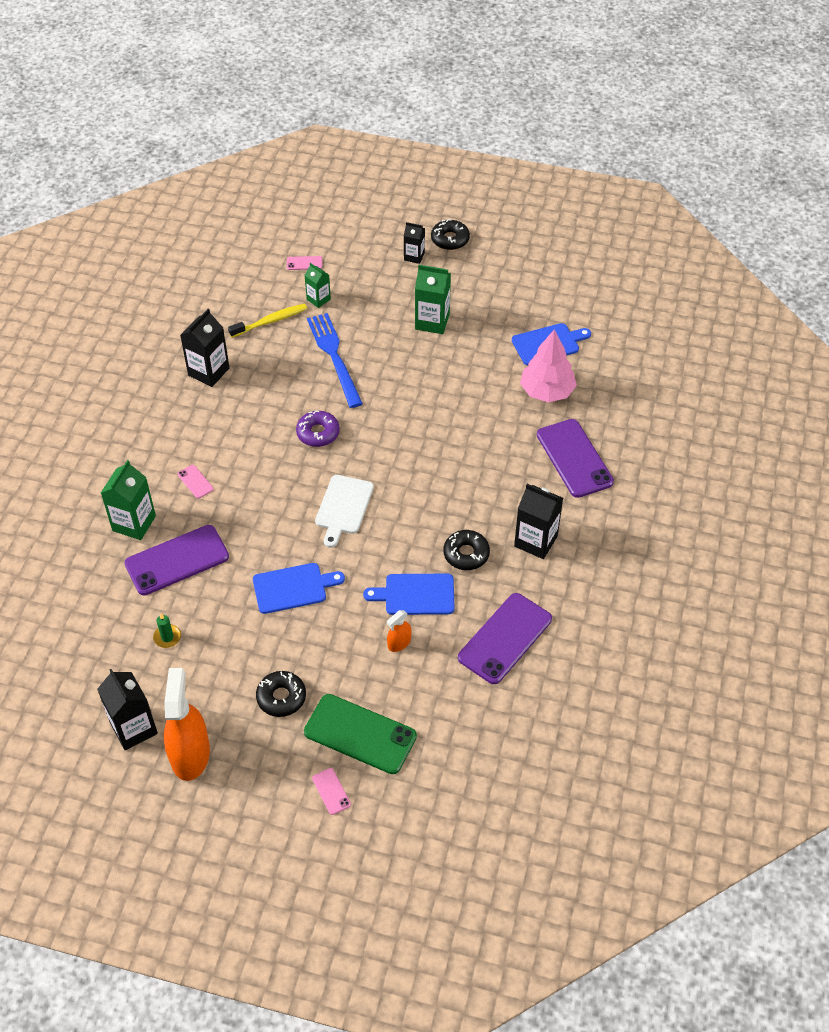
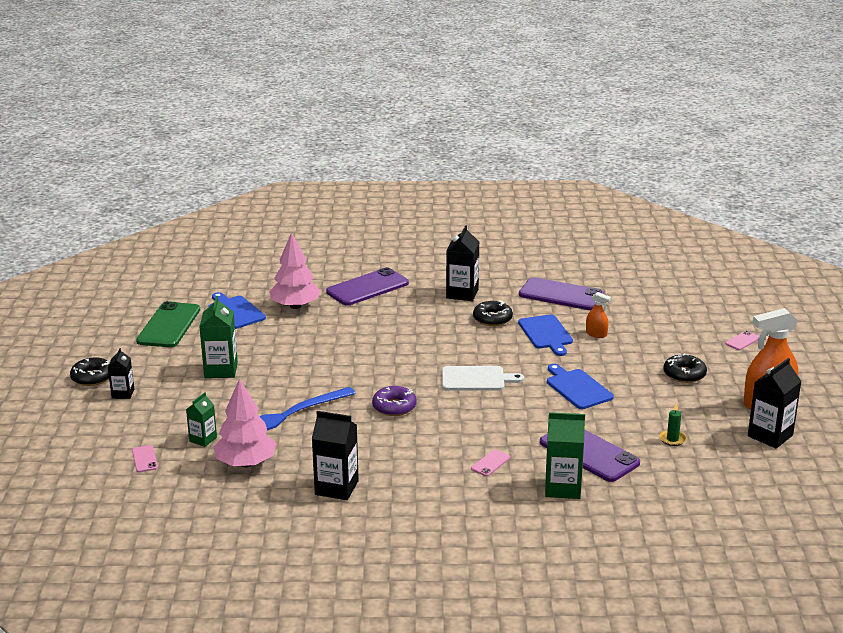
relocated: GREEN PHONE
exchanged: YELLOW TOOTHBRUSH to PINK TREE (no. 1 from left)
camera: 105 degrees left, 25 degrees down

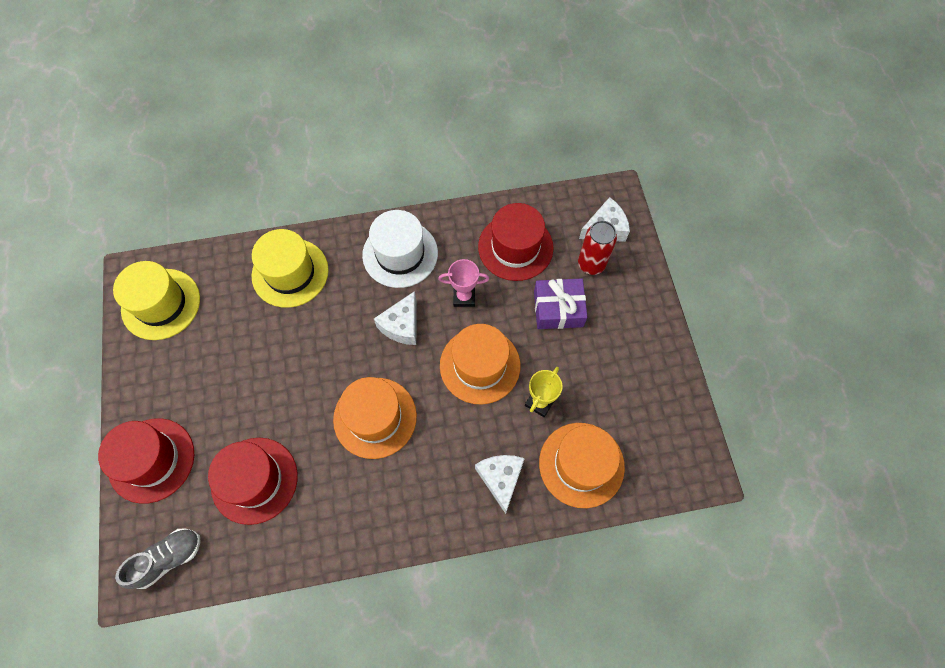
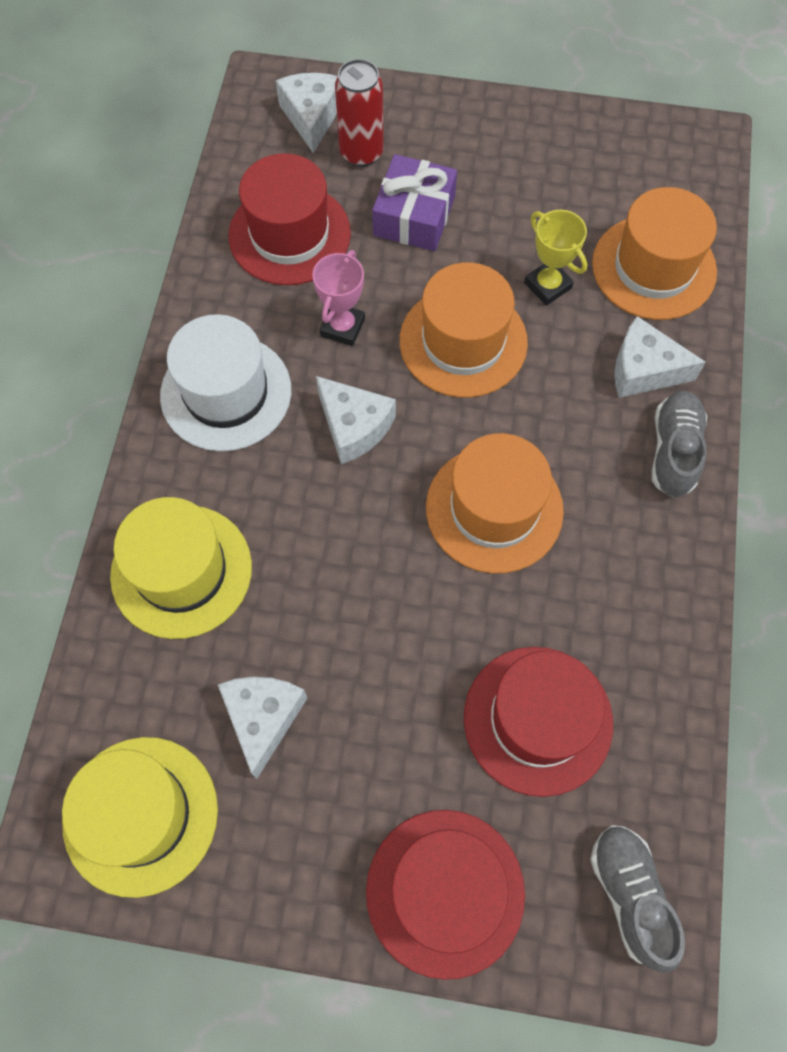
appeared: GREY SHOE (no. 2 from left); WHITE CHEESE (no. 1 from left)
camera: 70 degrees left, 0 degrees up

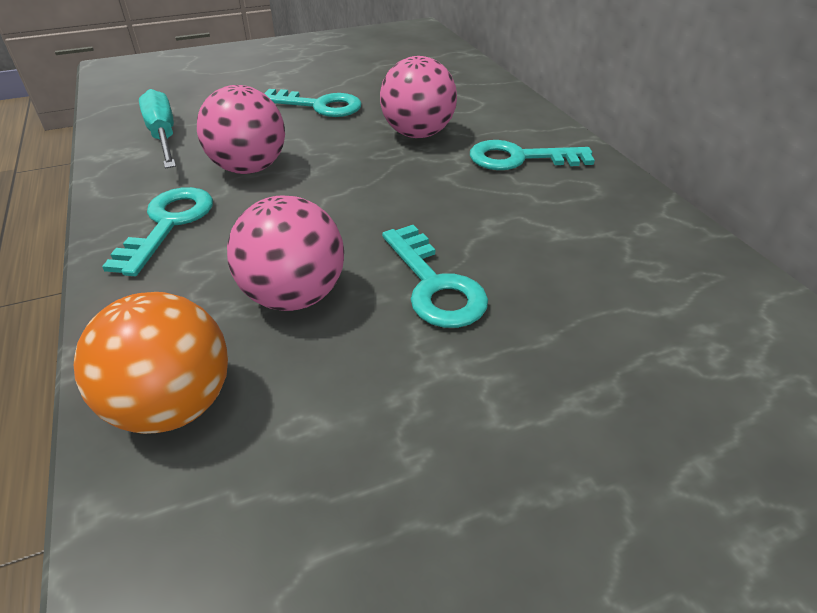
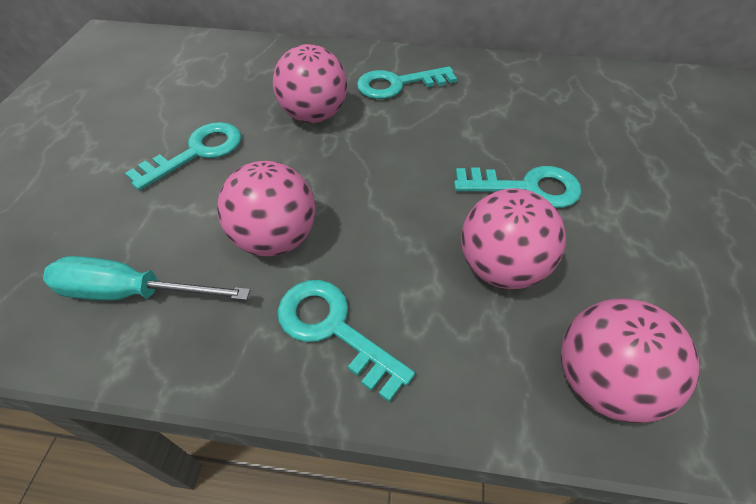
colour: ORANGE BALL to PINK BALL (no. 4 from left)
spun: TURQUOISE KEY (no. 4 from left in the first image) 45 degrees clockwise
camera: 60 degrees left, 10 degrees up

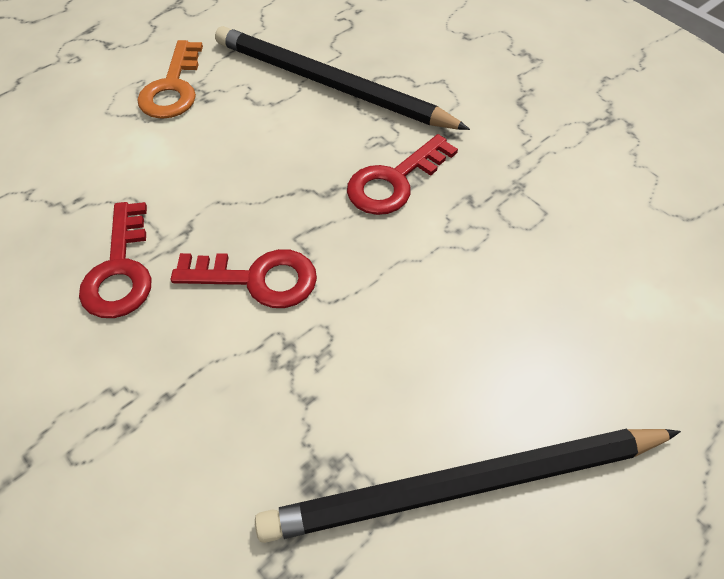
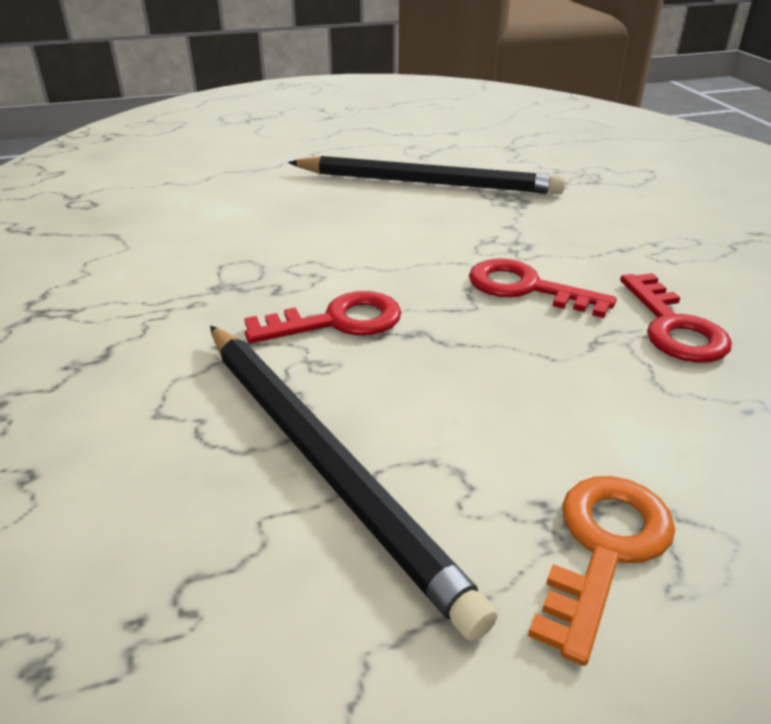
spun: RED KEY (no. 1 from left in the first image) 150 degrees clockwise
camera: 155 degrees left, 20 degrees down

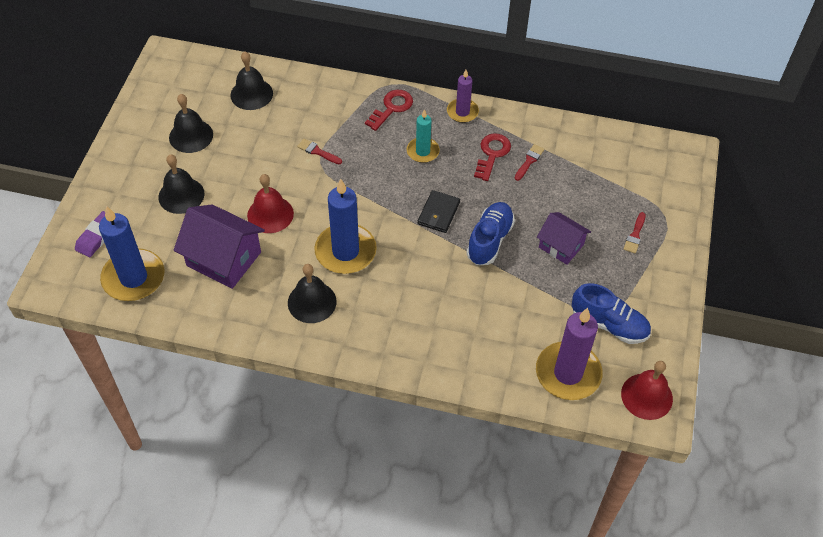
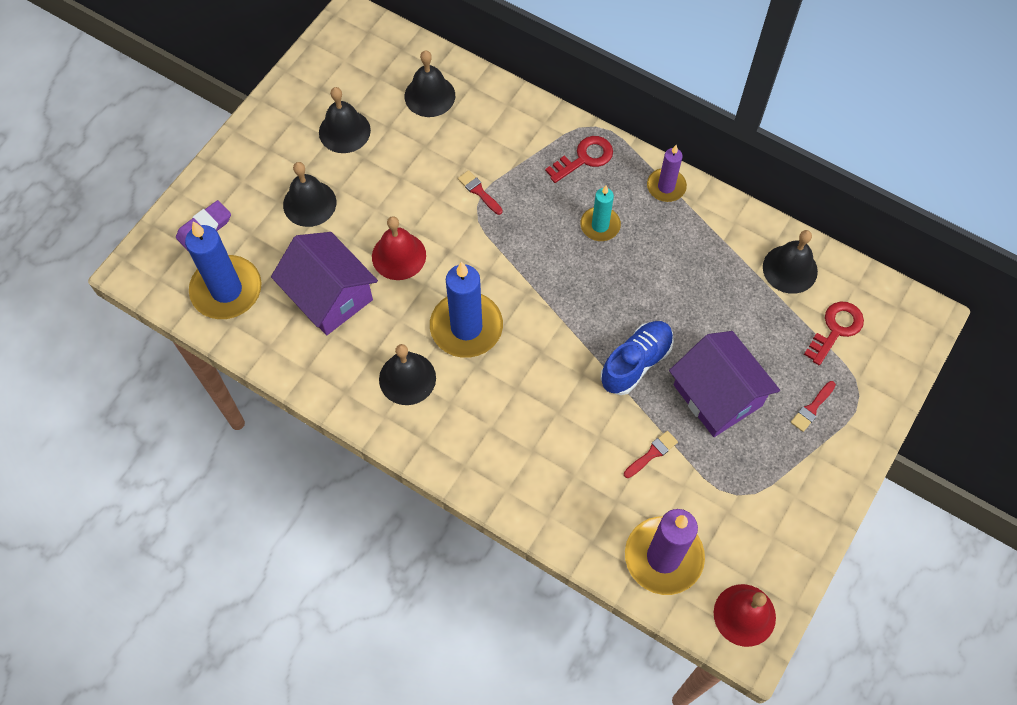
missing: BLACK WALLET; BLUE SHOE (no. 2 from left)
appeared: BLACK BELL (no. 5 from left)
relocated: RED KEY (no. 2 from left); RED BRUSH (no. 2 from left)
size: PURPLE HOUSE (no. 2 from left) x1.61
camera: 20 degrees right, 10 degrees up

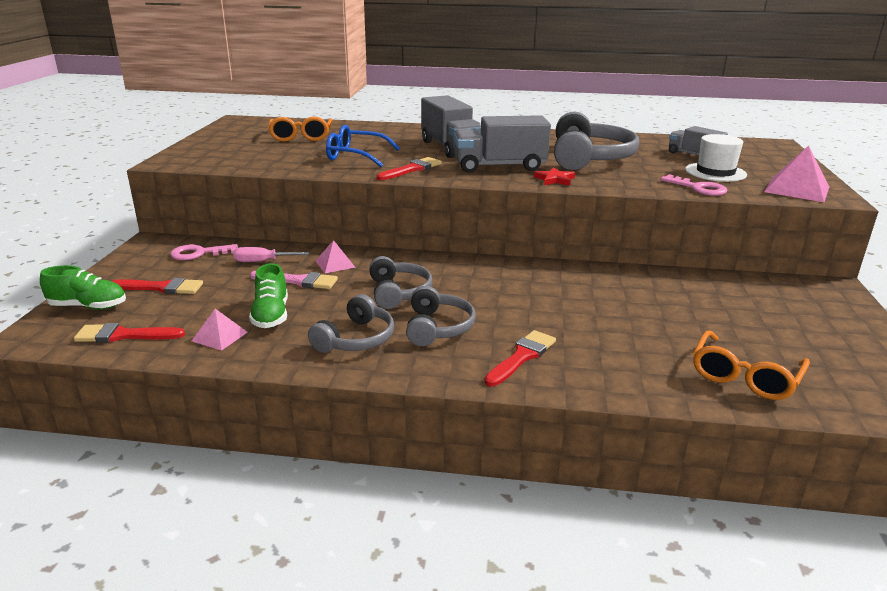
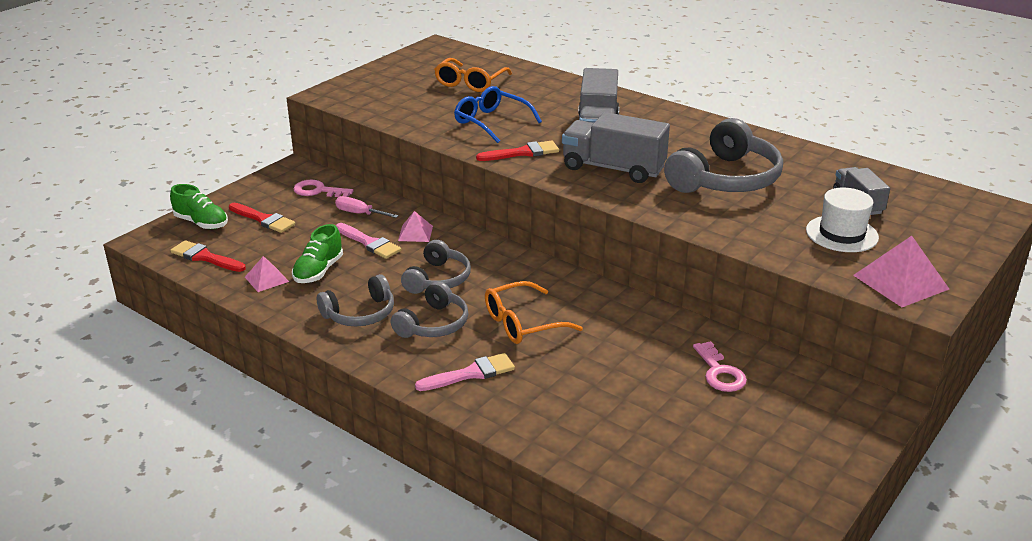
missing: RED STAR
relocated: PINK KEY (no. 2 from left); ORANGE GLASSES (no. 2 from left)
colour: RED BRUSH (no. 4 from left) to PINK BRUSH (no. 2 from left)
camera: 30 degrees right, 5 degrees up

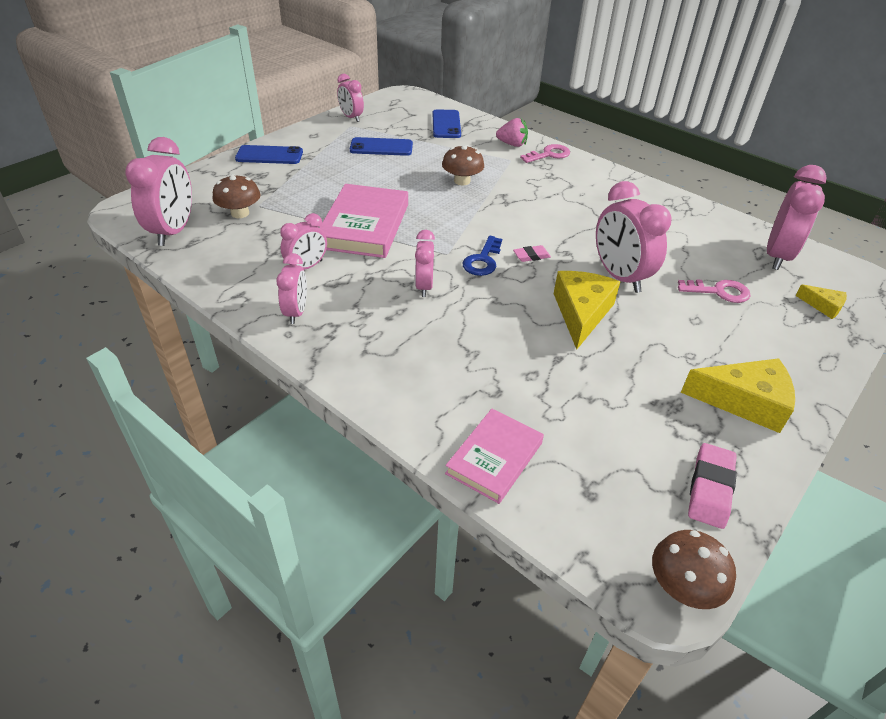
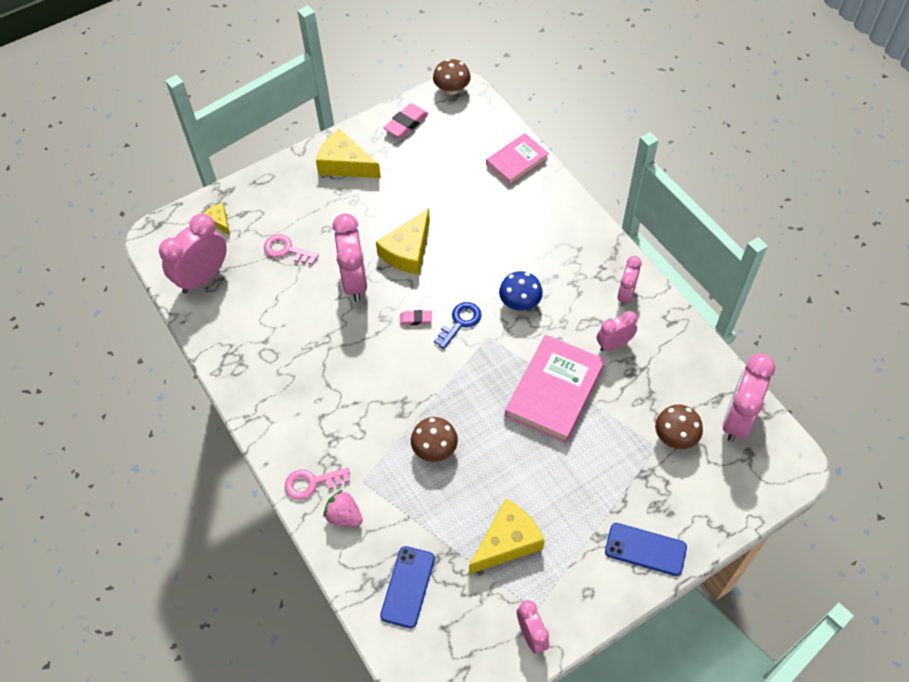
exchanged: BLUE PHONE (no. 2 from left) to YELLOW CHEESE (no. 4 from left); PINK CLOCK (no. 5 from left) to BLUE MUSHROOM
camera: 160 degrees left, 15 degrees up

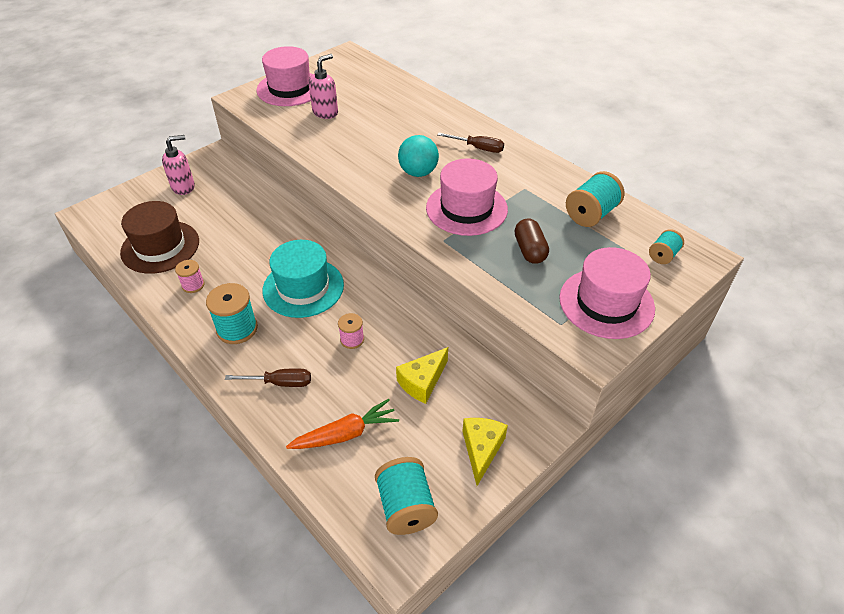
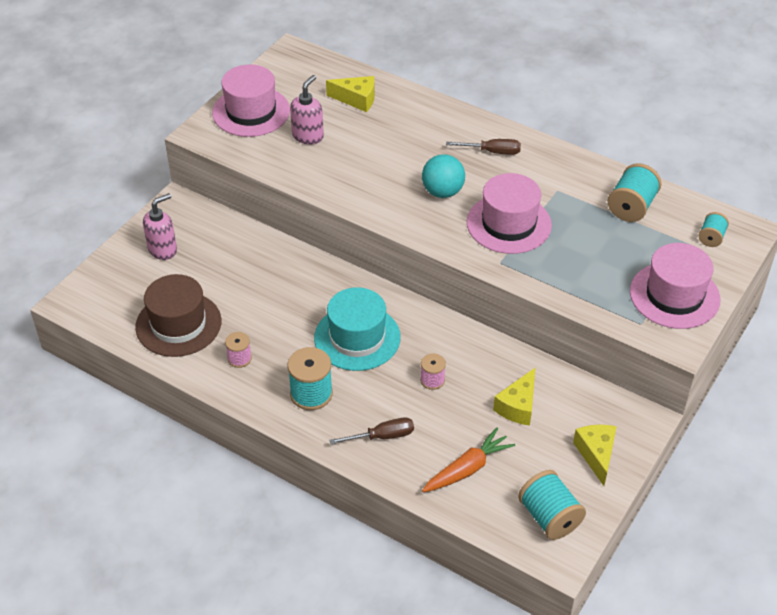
missing: BROWN CAPSULE
appeared: YELLOW CHEESE (no. 1 from left)
camera: 15 degrees left, 0 degrees up

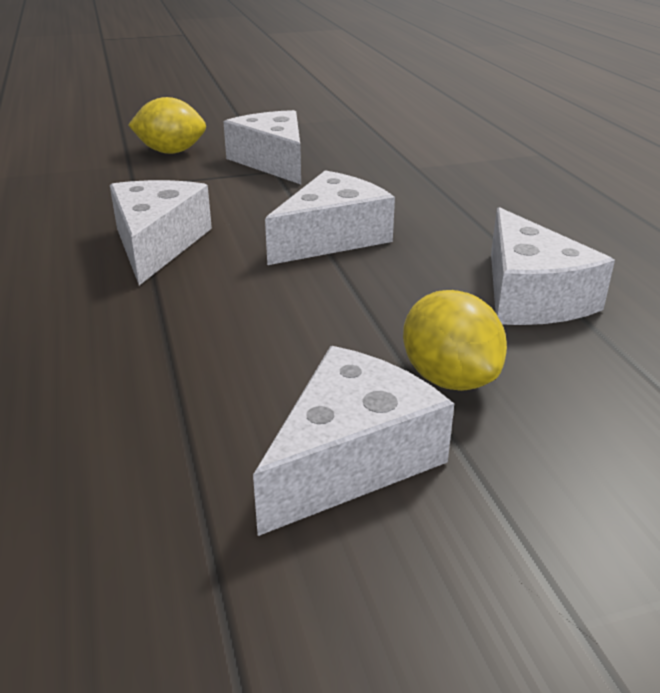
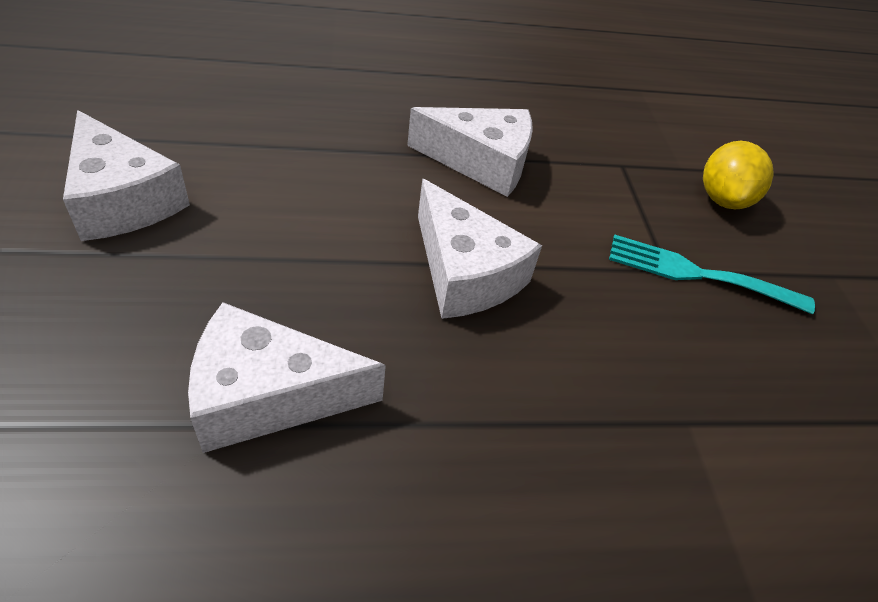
missing: YELLOW LEMON (no. 2 from left)
exchanged: WHITE CHEESE (no. 2 from left) to TURQUOISE FORK
camera: 95 degrees right, 15 degrees up

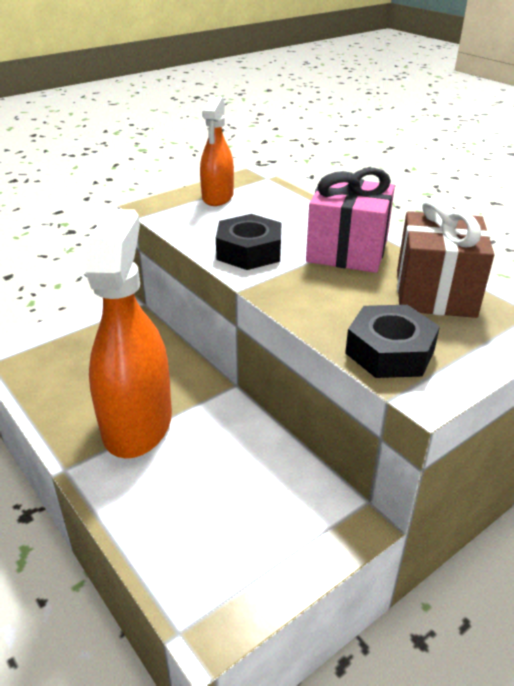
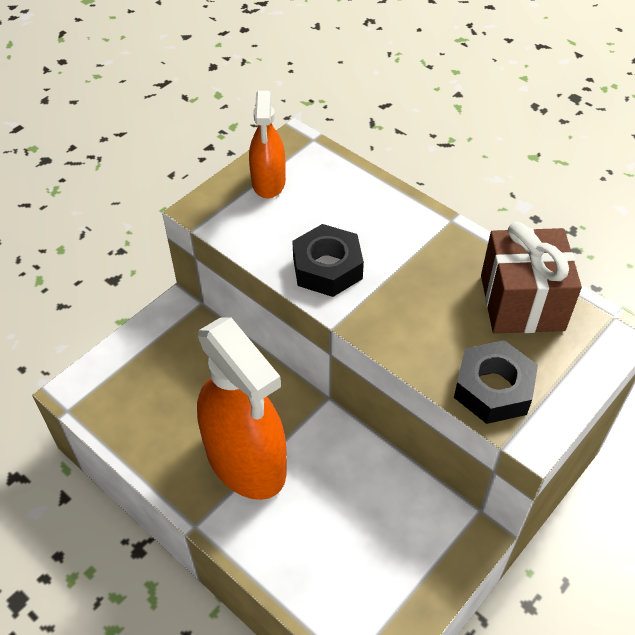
missing: PINK GIFT
spun: ORANGE SPRAY BOTTLE (no. 1 from left) 150 degrees clockwise
camera: 10 degrees left, 15 degrees up

